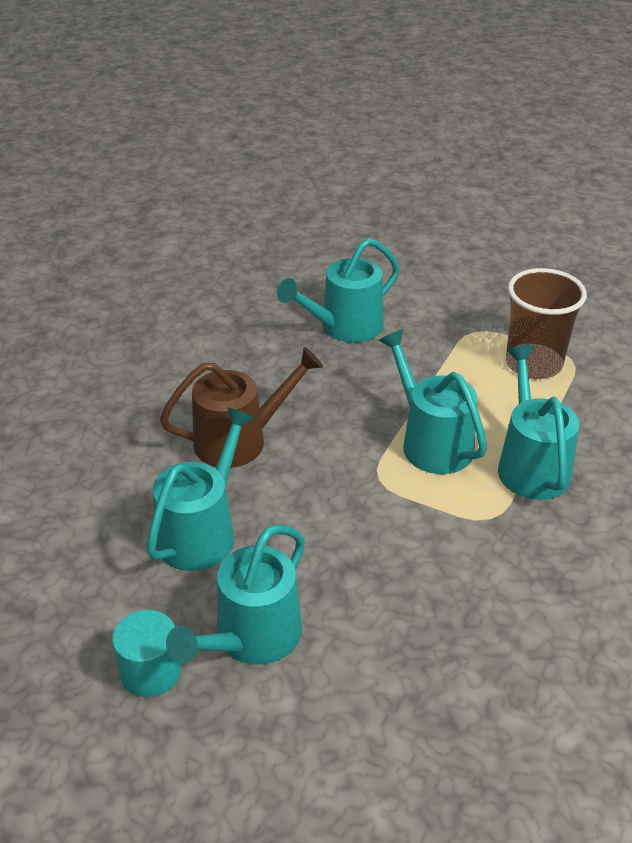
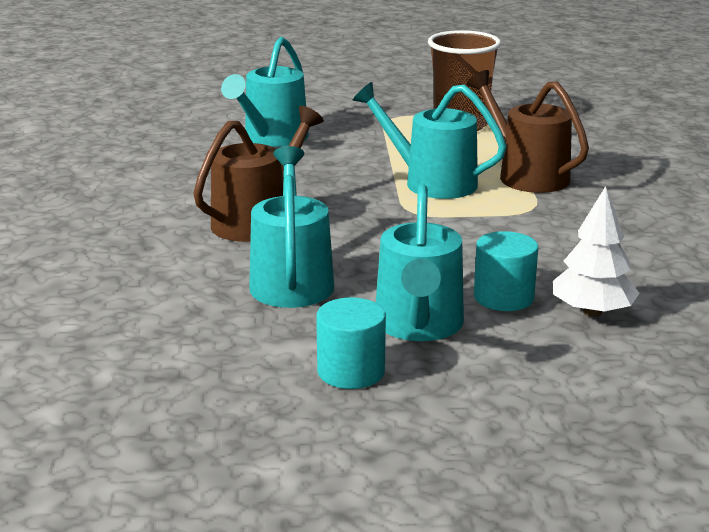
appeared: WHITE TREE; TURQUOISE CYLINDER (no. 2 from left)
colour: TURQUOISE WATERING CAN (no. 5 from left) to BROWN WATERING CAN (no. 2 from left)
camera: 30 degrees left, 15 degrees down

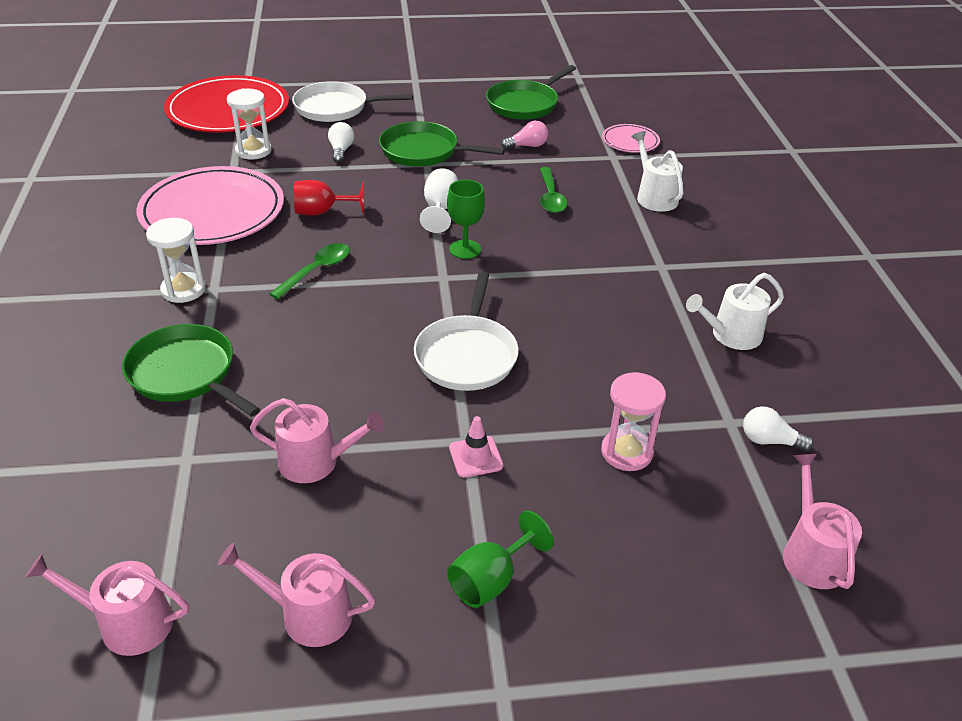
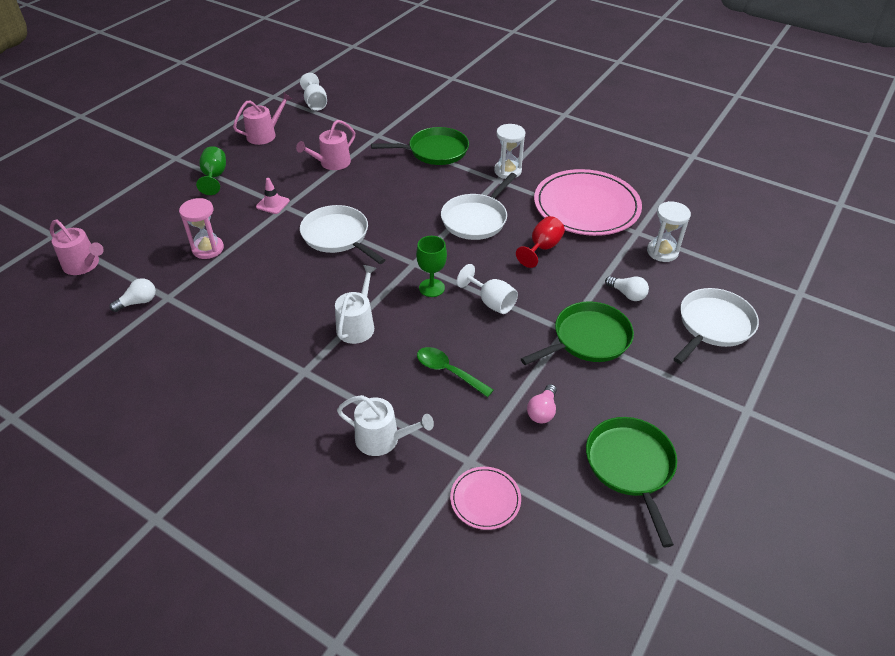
missing: RED PLATE
relocated: WHITE WATERING CAN (no. 2 from left in the first image) to WHITE WATERING CAN (no. 1 from left)
exchanged: GREEN SPOON (no. 1 from left) to WHITE PAN (no. 2 from left); PINK WATERING CAN (no. 1 from left) to WHITE GOBLET (no. 1 from left)
camera: 130 degrees right, 5 degrees up

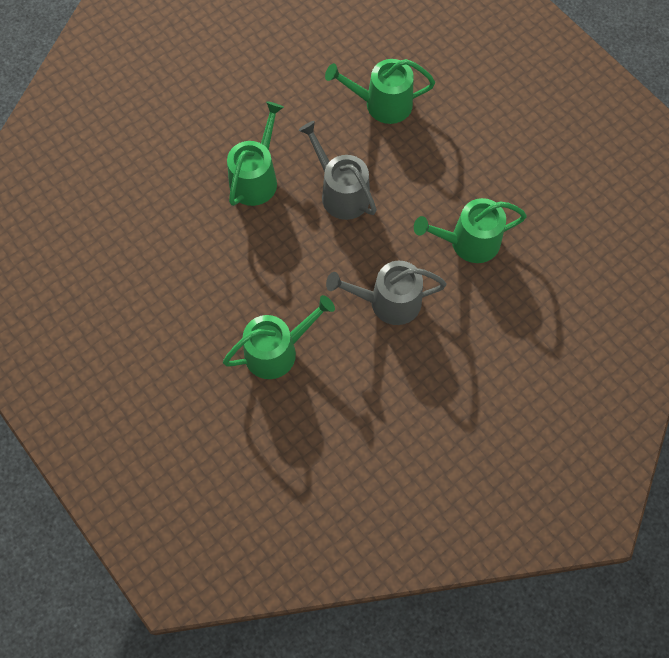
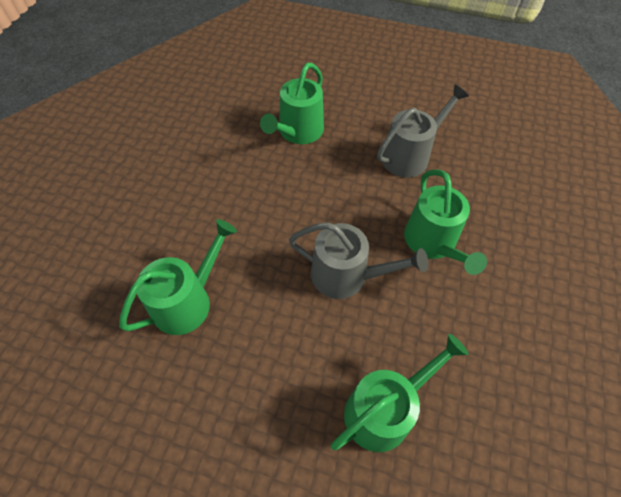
relocated: GREY WATERING CAN (no. 2 from left)
camera: 145 degrees right, 10 degrees down

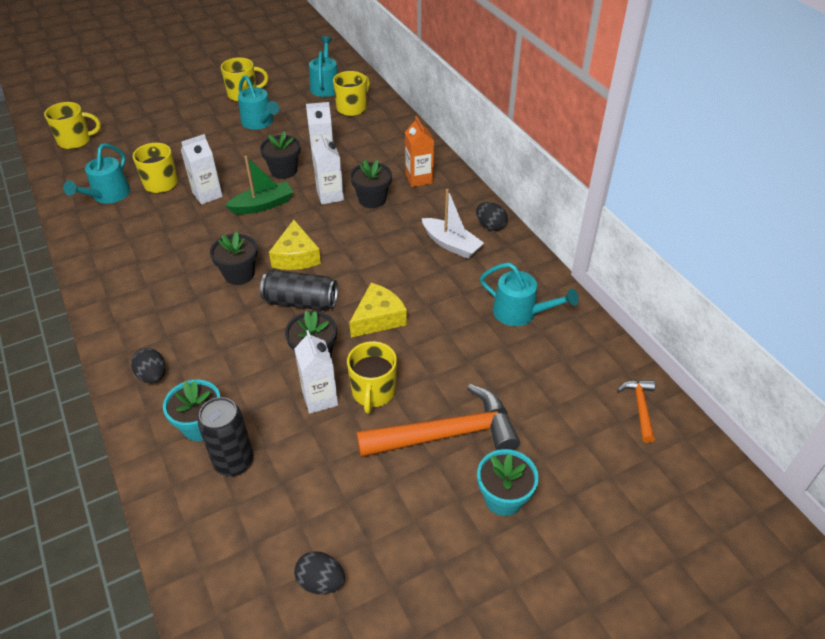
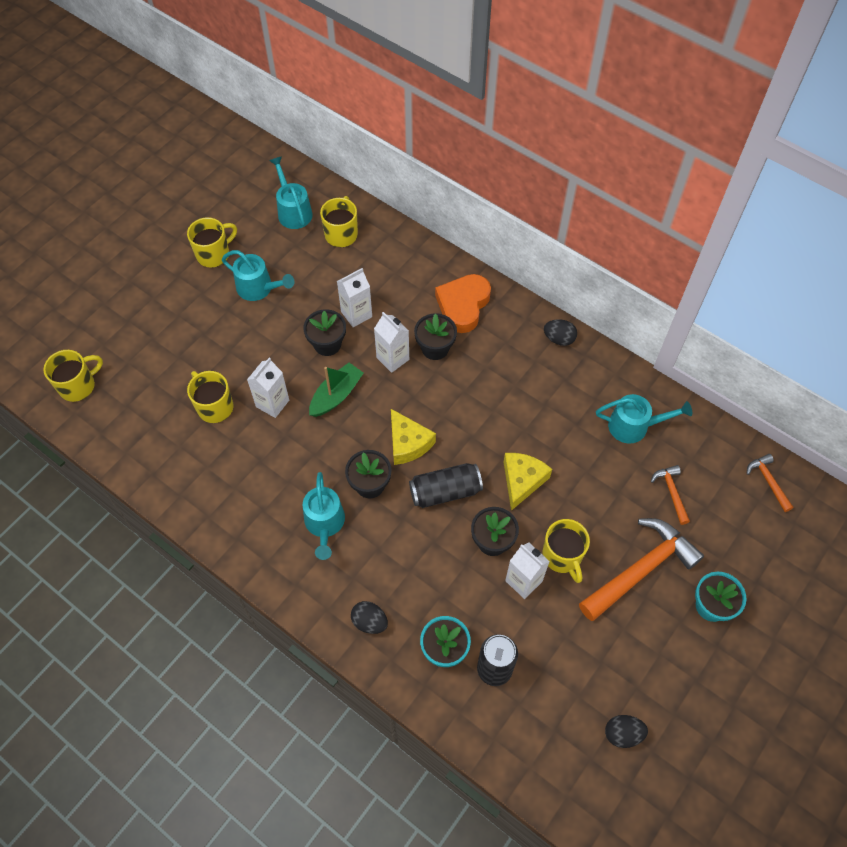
missing: WHITE BOAT
appeared: ORANGE HAMMER (no. 2 from left)
relocated: TURQUOISE WATERING CAN (no. 1 from left in the first image) to TURQUOISE WATERING CAN (no. 3 from left)
exchanged: ORANGE CARTON to ORANGE HEART
camera: 25 degrees left, 15 degrees up

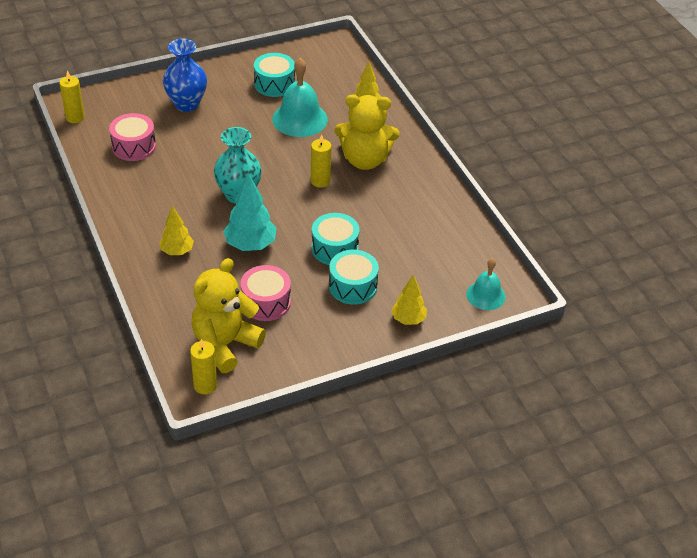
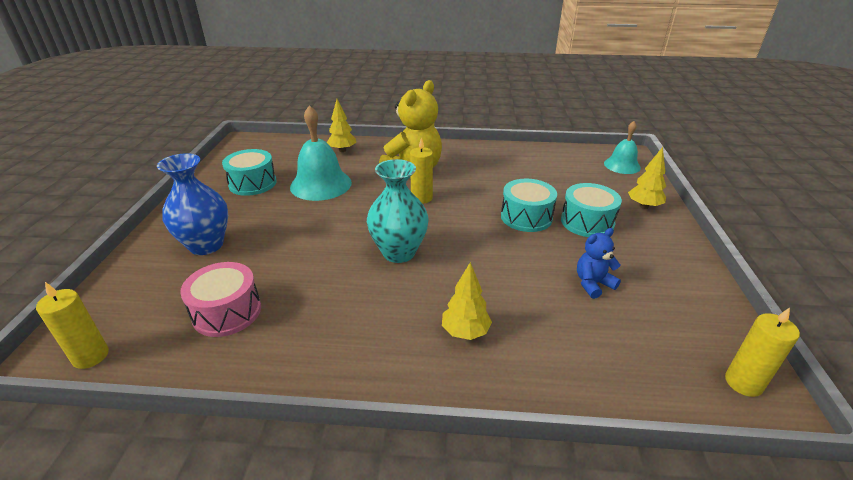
missing: TURQUOISE TREE; YELLOW TEDDY BEAR (no. 1 from left)
exchanged: PINK DRUM (no. 2 from left) to BLUE TEDDY BEAR
camera: 60 degrees left, 10 degrees down

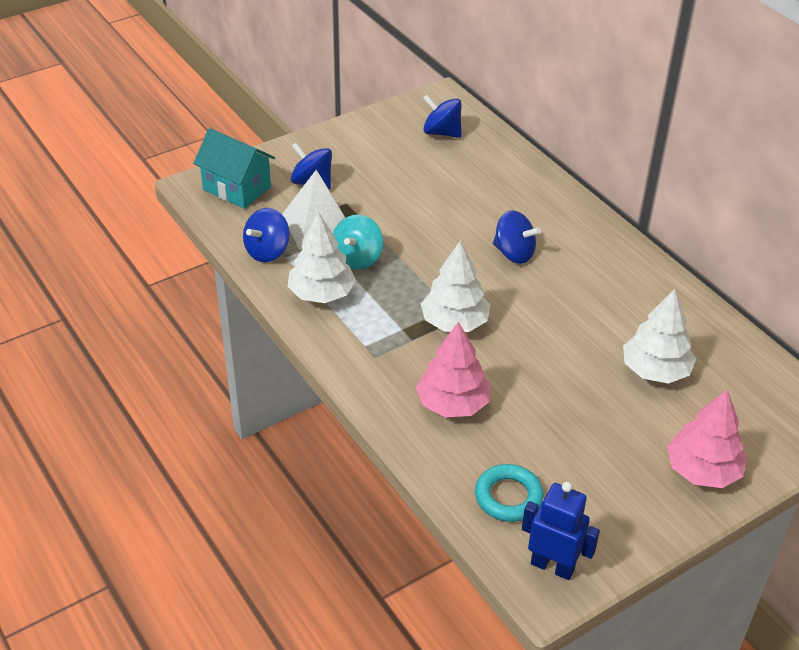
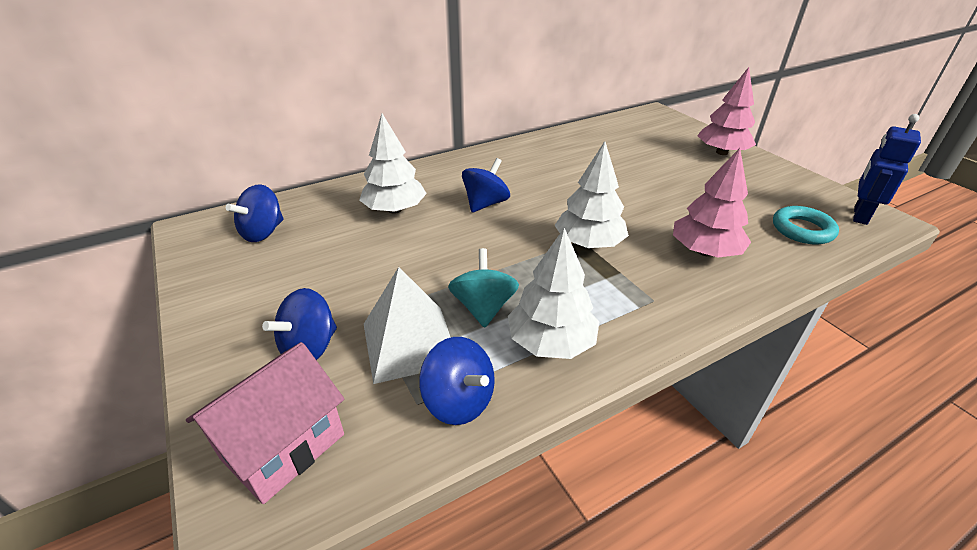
relocated: WHITE TREE (no. 3 from left in the first image) to WHITE TREE (no. 1 from left)
colour: TURQUOISE HOUSE to PINK HOUSE
spun: TURQUOISE SPINNING TOP 120 degrees counterclockwise
camera: 85 degrees left, 5 degrees down

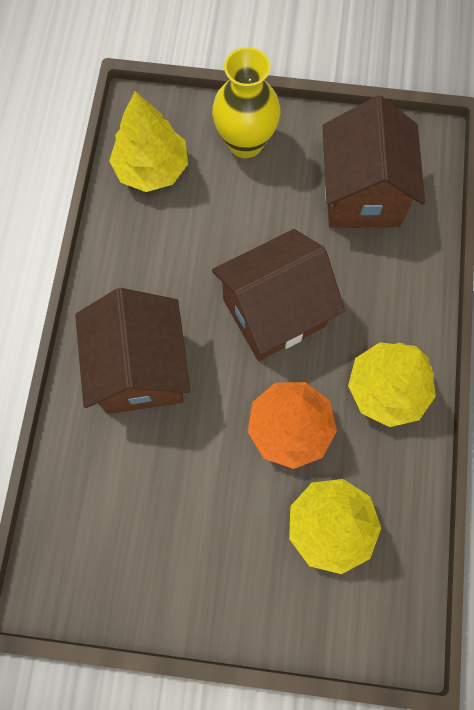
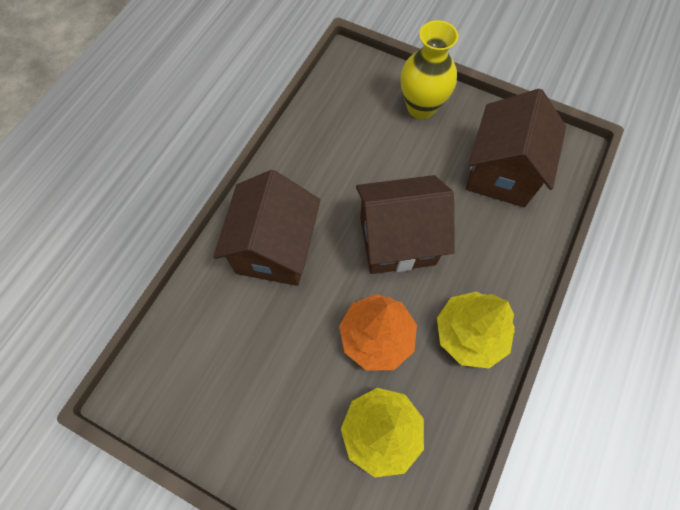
missing: YELLOW TREE (no. 1 from left)
camera: 20 degrees right, 5 degrees down

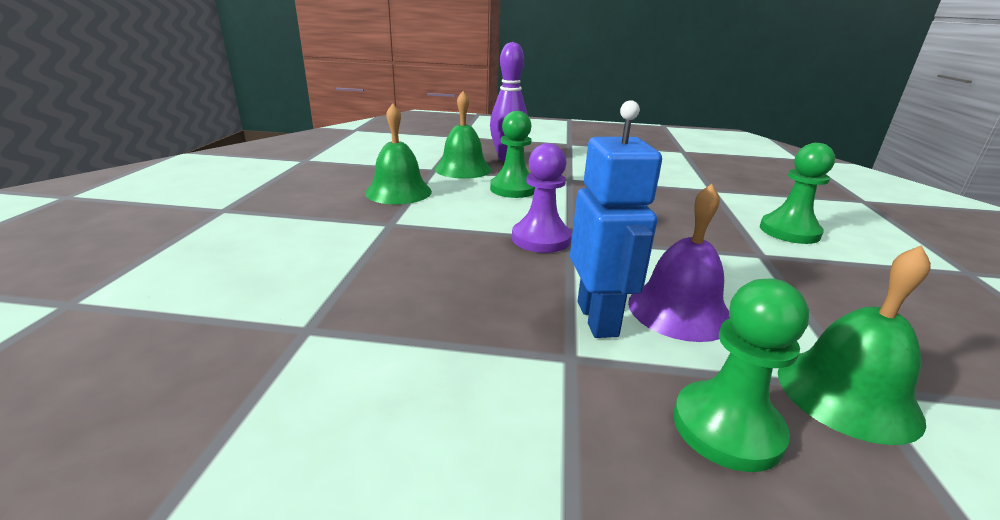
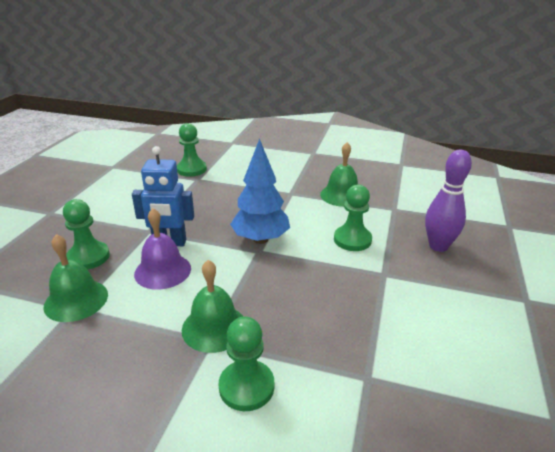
appeared: GREEN PAWN (no. 2 from left)
relocated: GREEN BELL (no. 2 from left)
exchanged: PURPLE PAWN to BLUE TREE
camera: 100 degrees right, 5 degrees up

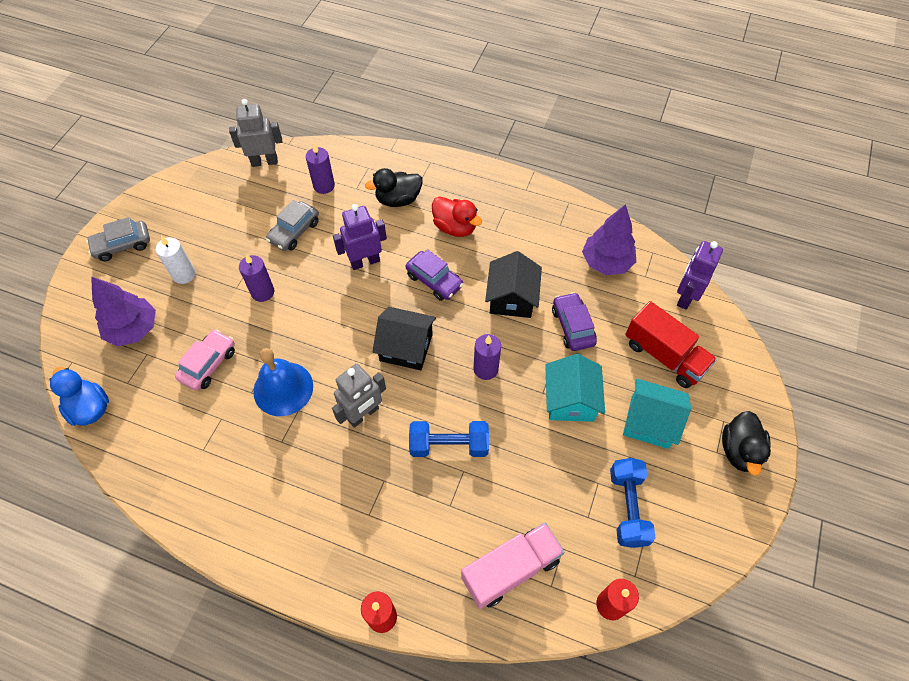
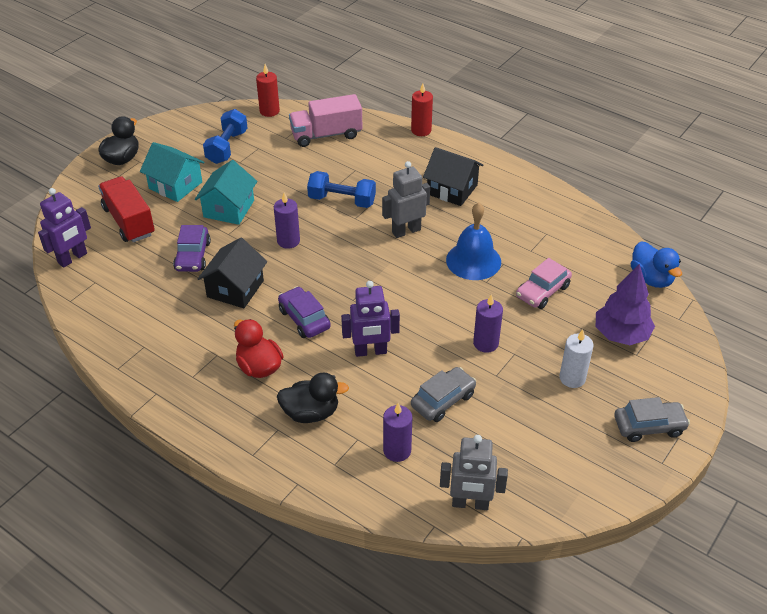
missing: PURPLE TREE (no. 2 from left)
relocated: BLACK HOUSE (no. 1 from left in the first image) to BLACK HOUSE (no. 2 from left)
camera: 165 degrees left, 15 degrees down

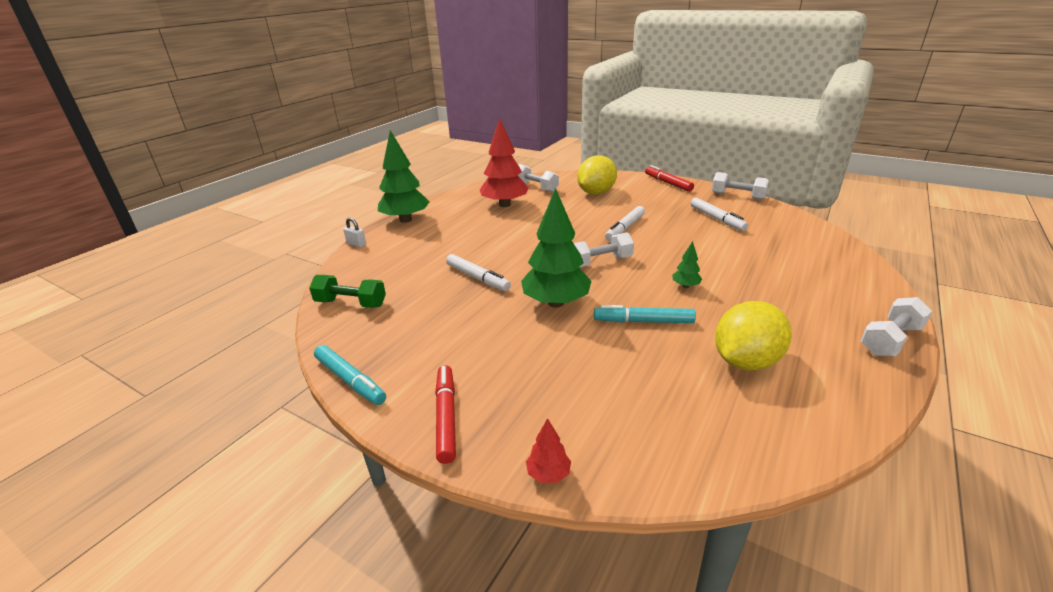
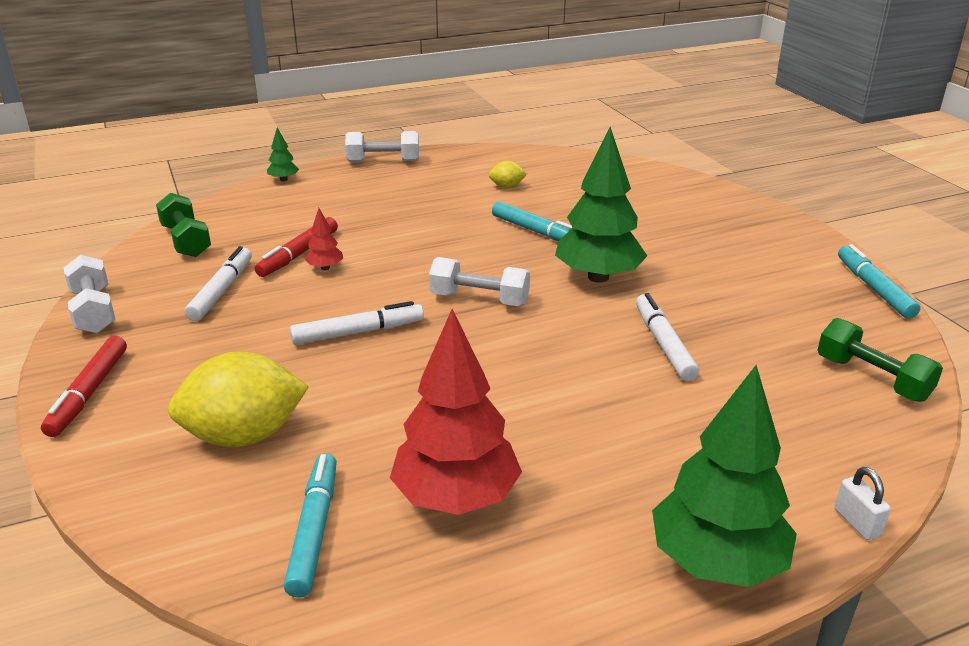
appeared: GREEN DUMBBELL (no. 1 from left)
relocated: GREEN TREE (no. 3 from left in the first image) to GREEN TREE (no. 1 from left); RED MARKER (no. 1 from left in the first image) to RED MARKER (no. 2 from left); RED TREE (no. 2 from left in the first image) to RED TREE (no. 1 from left)
exchanged: WHITE DUMBBELL (no. 1 from left) to TURQUOISE MARKER (no. 1 from left)
size: YELLOW LEMON (no. 2 from left) x0.45
camera: 145 degrees left, 0 degrees up

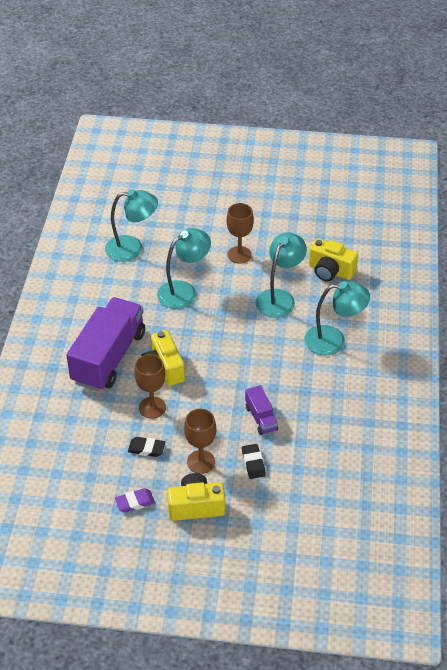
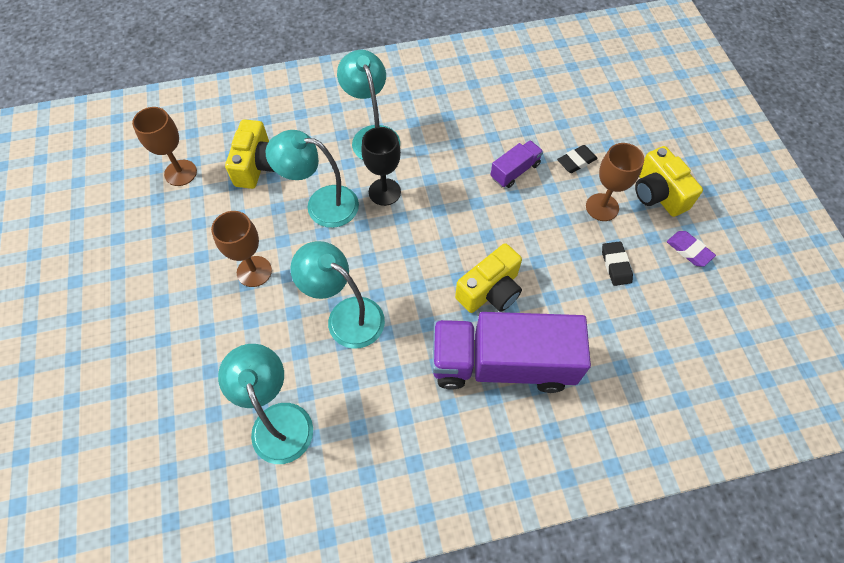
appeared: BLACK GOBLET
relocated: BROWN GOBLET (no. 1 from left)
camera: 110 degrees left, 15 degrees up

